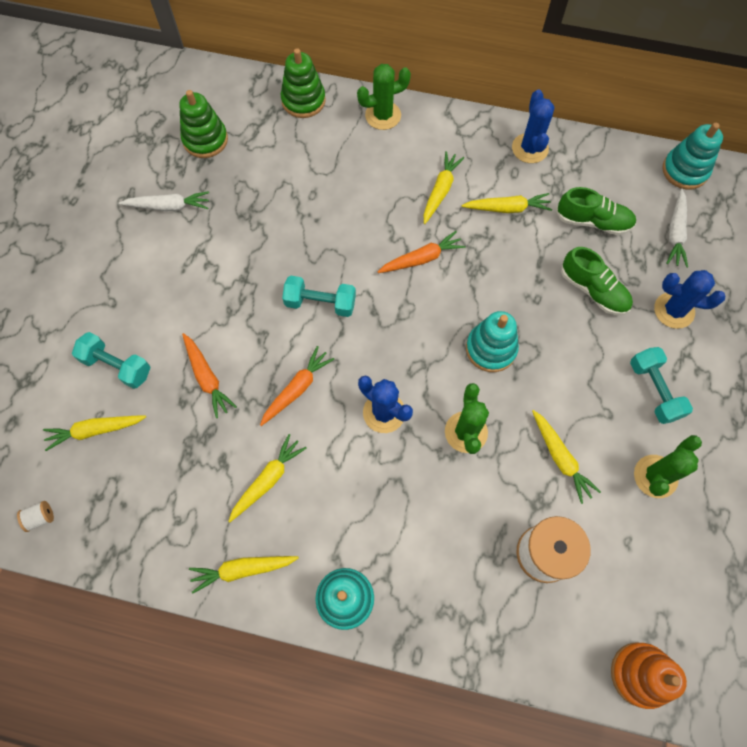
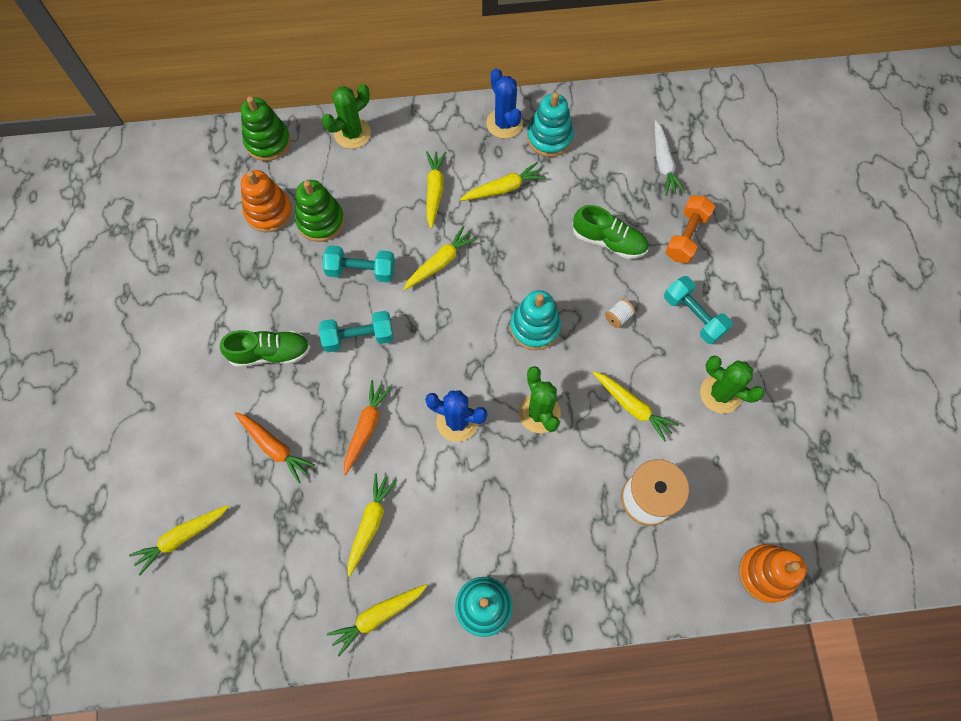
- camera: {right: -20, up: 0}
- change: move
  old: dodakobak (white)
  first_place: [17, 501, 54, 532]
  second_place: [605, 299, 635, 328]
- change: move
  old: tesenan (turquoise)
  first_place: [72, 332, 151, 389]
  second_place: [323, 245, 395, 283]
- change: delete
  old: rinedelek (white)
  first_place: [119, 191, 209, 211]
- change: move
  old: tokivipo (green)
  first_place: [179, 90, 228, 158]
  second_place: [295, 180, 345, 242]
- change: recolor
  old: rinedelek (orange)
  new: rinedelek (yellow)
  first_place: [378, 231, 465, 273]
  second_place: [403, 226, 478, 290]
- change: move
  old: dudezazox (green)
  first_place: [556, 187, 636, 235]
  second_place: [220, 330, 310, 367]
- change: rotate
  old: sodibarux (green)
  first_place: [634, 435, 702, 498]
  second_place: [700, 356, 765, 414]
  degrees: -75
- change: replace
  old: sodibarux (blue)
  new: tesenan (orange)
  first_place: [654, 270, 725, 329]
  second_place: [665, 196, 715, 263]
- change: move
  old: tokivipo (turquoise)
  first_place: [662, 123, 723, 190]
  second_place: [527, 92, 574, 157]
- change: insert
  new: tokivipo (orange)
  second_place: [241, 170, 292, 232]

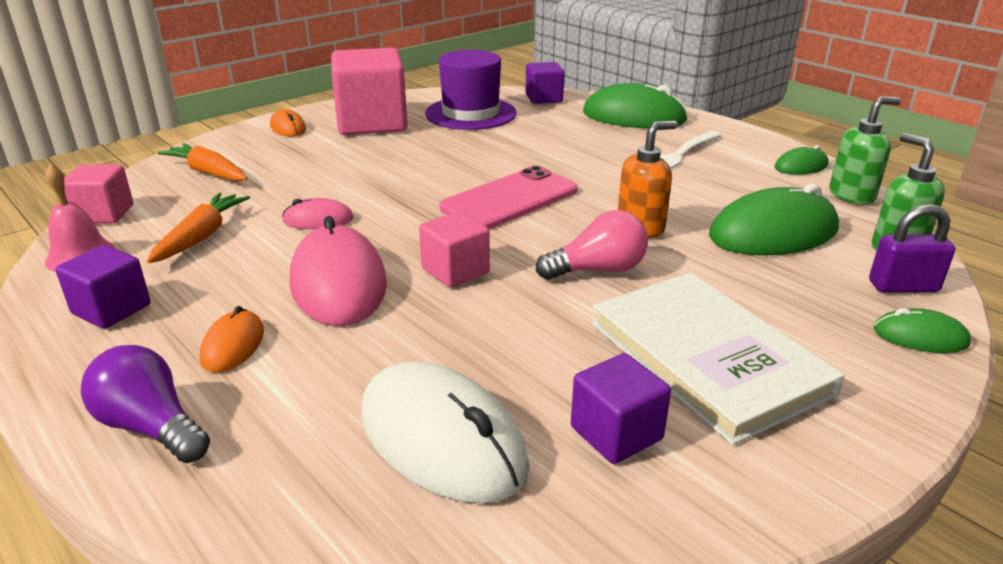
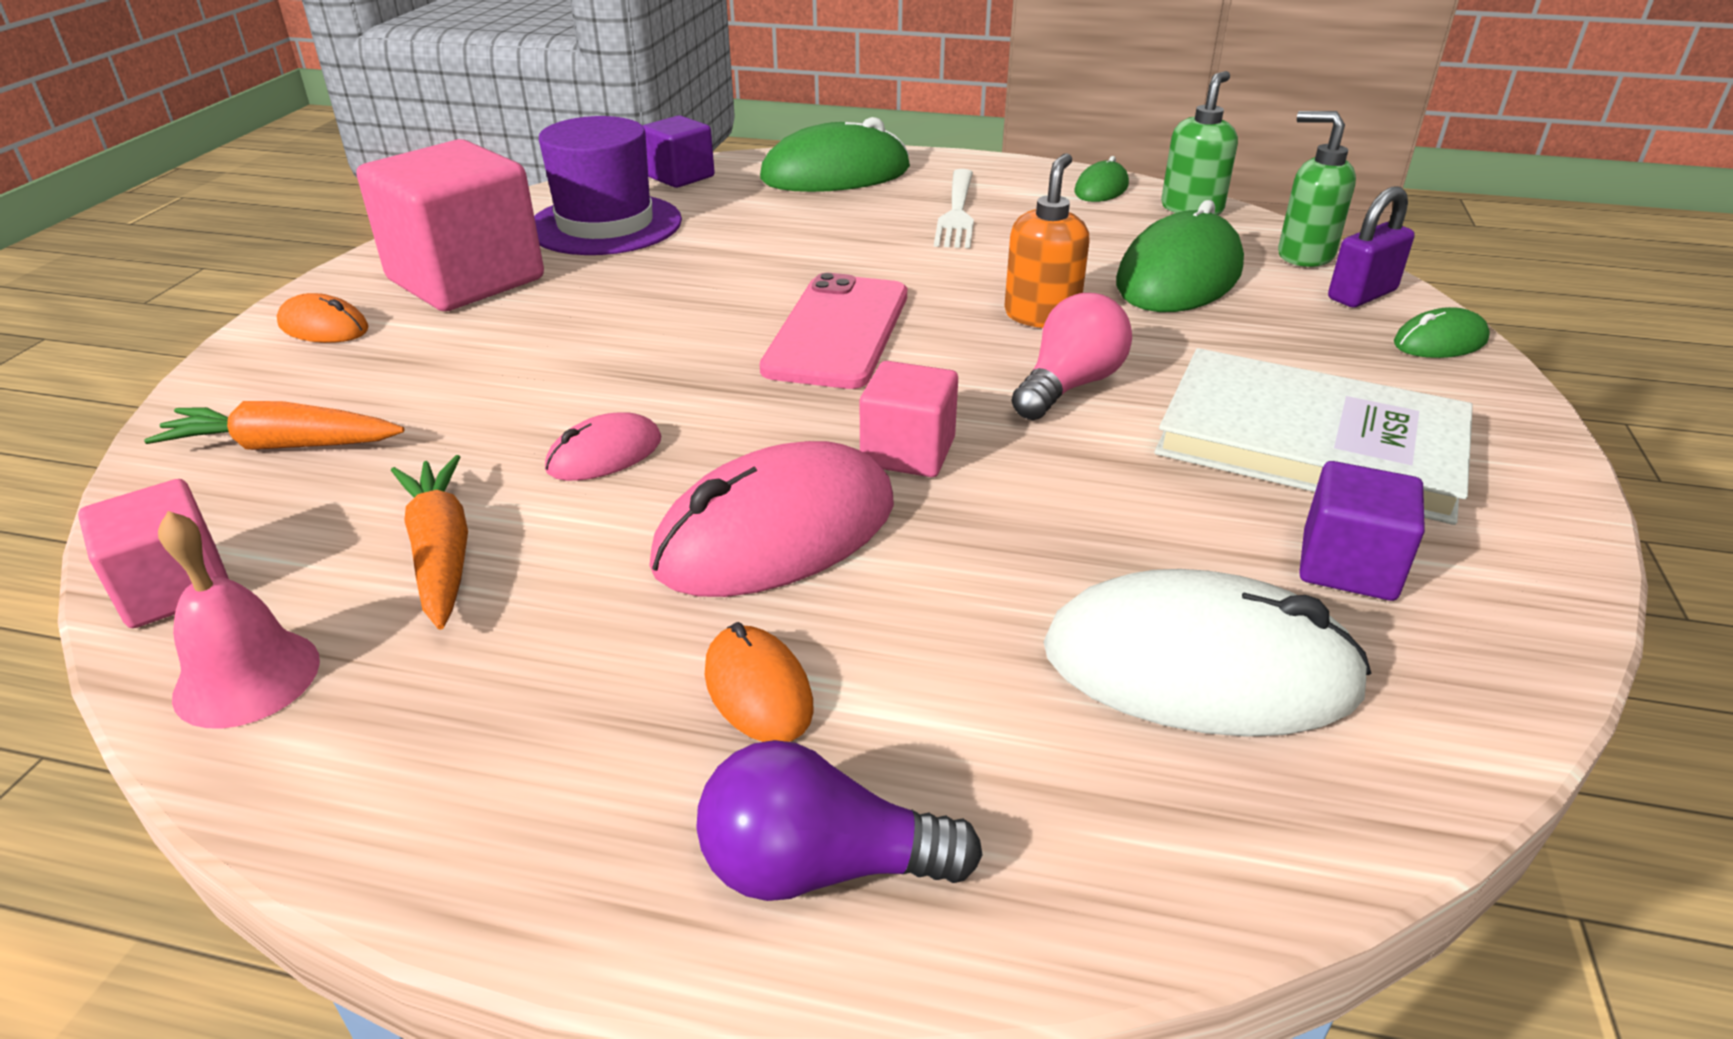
- camera: {right: -35, up: 5}
- change: delete
  old: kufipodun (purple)
  first_place: [55, 245, 150, 329]
- change: rotate
  old: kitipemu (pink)
  first_place: [290, 216, 387, 326]
  second_place: [649, 441, 894, 597]
  degrees: -75

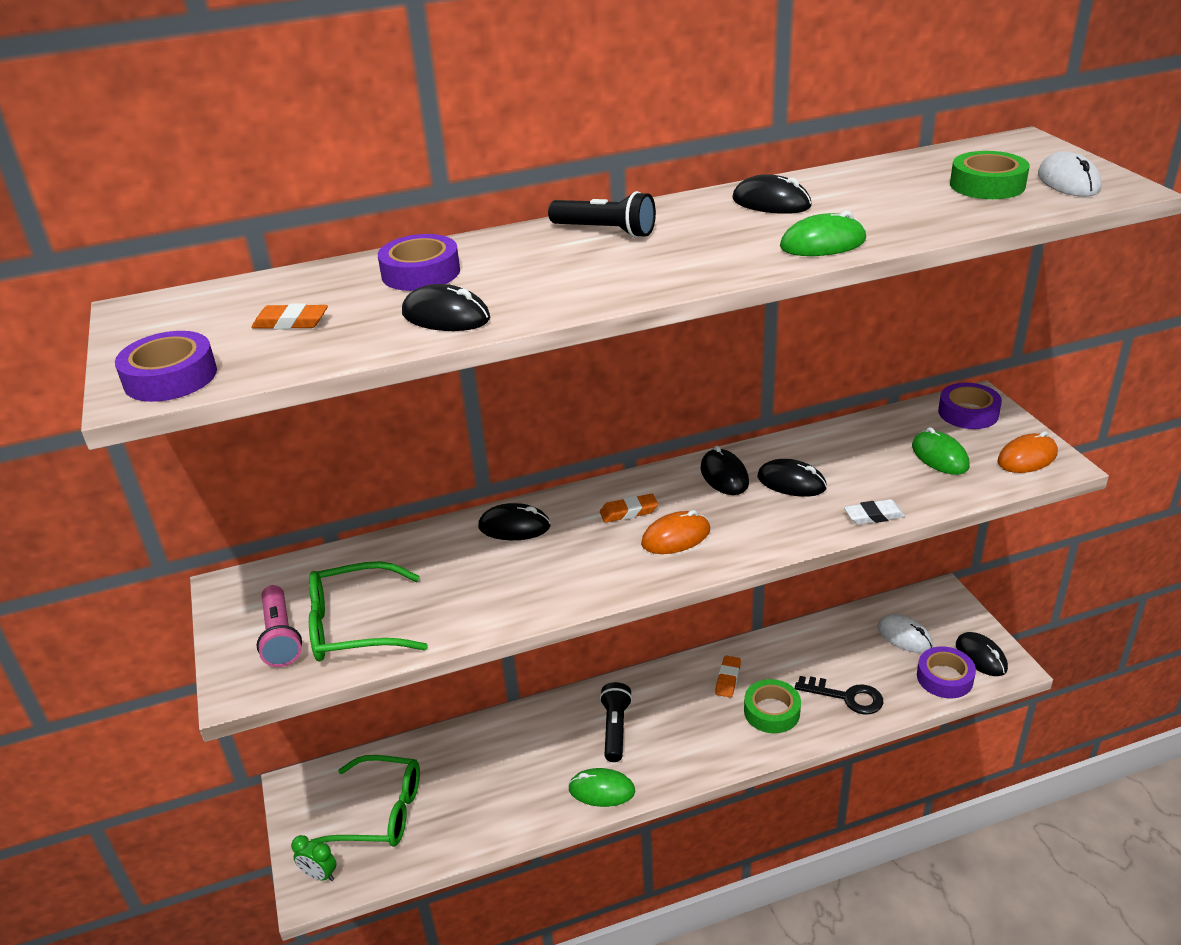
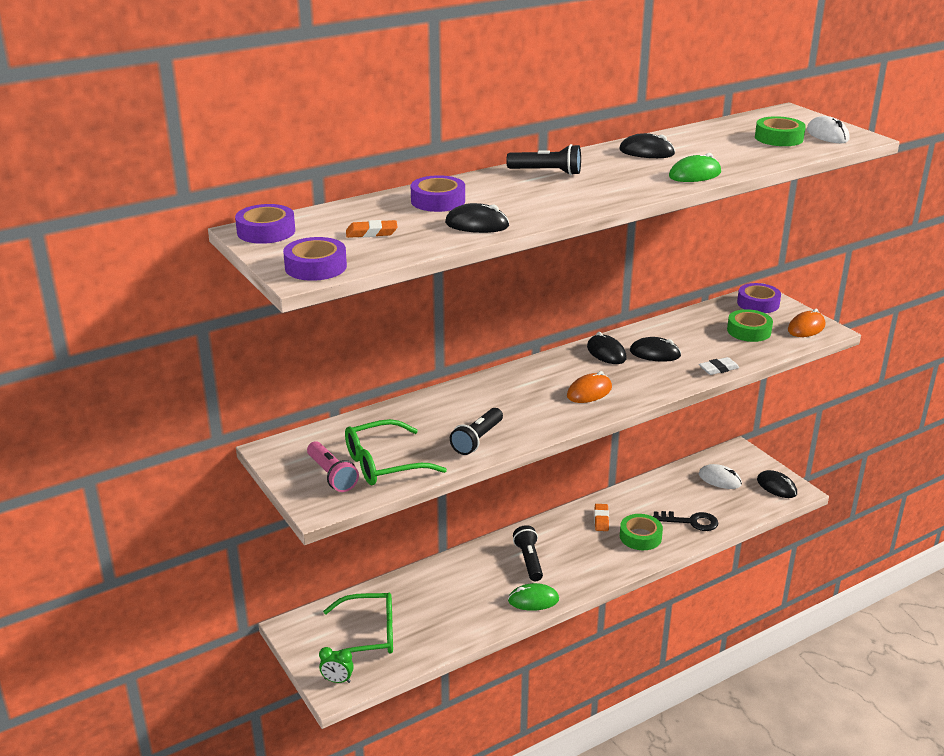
- camera: {right: -15, up: -5}
- change: delete
  old: kitipemu (black)
  first_place: [478, 503, 551, 540]
- change: delete
  old: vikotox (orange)
  first_place: [600, 494, 658, 523]
- change: replace
  old: kitipemu (green)
  new: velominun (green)
  first_place: [912, 427, 970, 475]
  second_place: [727, 309, 773, 342]
- change: move
  old: velominun (purple)
  first_place: [917, 646, 976, 699]
  second_place: [235, 204, 295, 244]
- change: insert
  new: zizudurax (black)
  second_place: [450, 408, 503, 455]

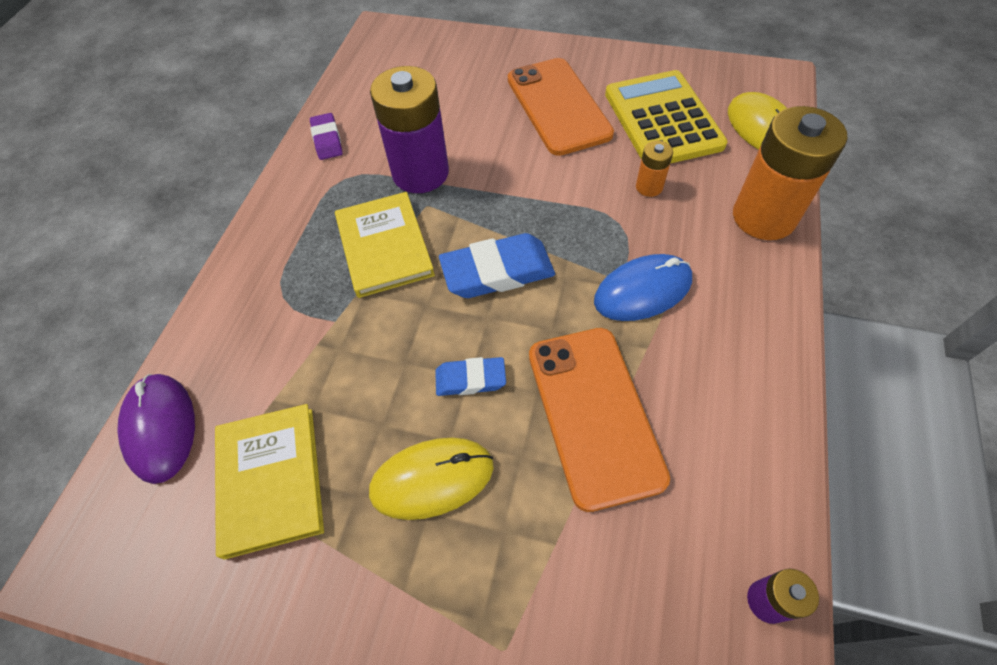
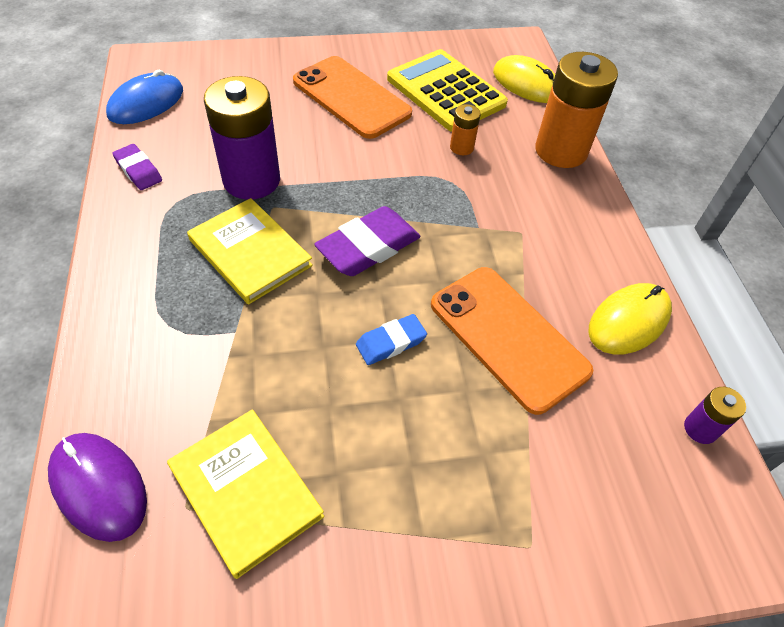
- camera: {right: -30, up: -5}
- change: move
  old: kitipemu (yellow)
  first_place: [369, 437, 494, 520]
  second_place: [588, 283, 672, 354]
- change: recolor
  old: vikotox (blue)
  new: vikotox (purple)
  first_place: [439, 233, 555, 298]
  second_place: [314, 206, 420, 276]
- change: move
  old: kitipemu (blue)
  first_place: [594, 254, 692, 321]
  second_place: [106, 70, 183, 124]

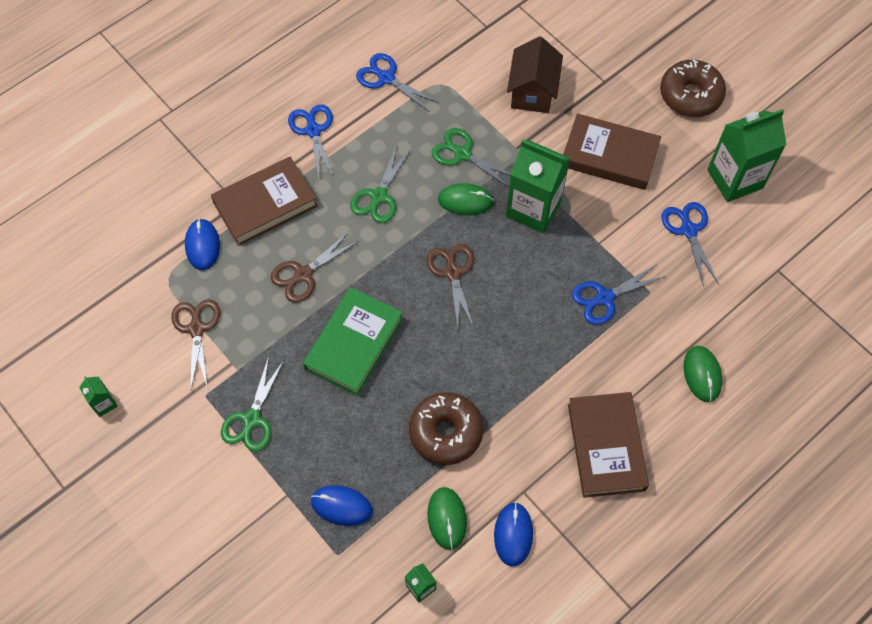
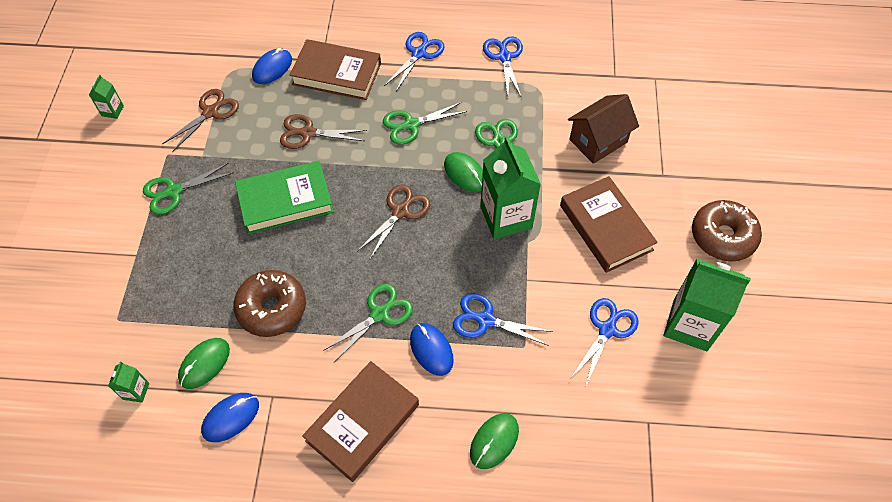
- camera: {right: 45, up: -5}
- change: move
  old: kitipemu (blue)
  first_place: [311, 485, 373, 526]
  second_place: [410, 323, 454, 376]
- change: insert
  new: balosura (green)
  second_place: [323, 284, 413, 362]

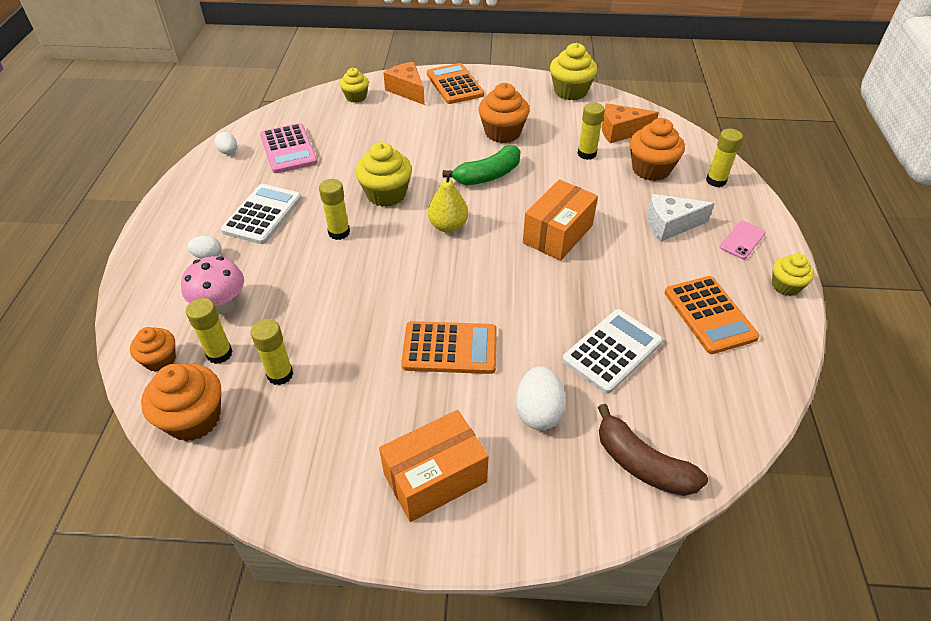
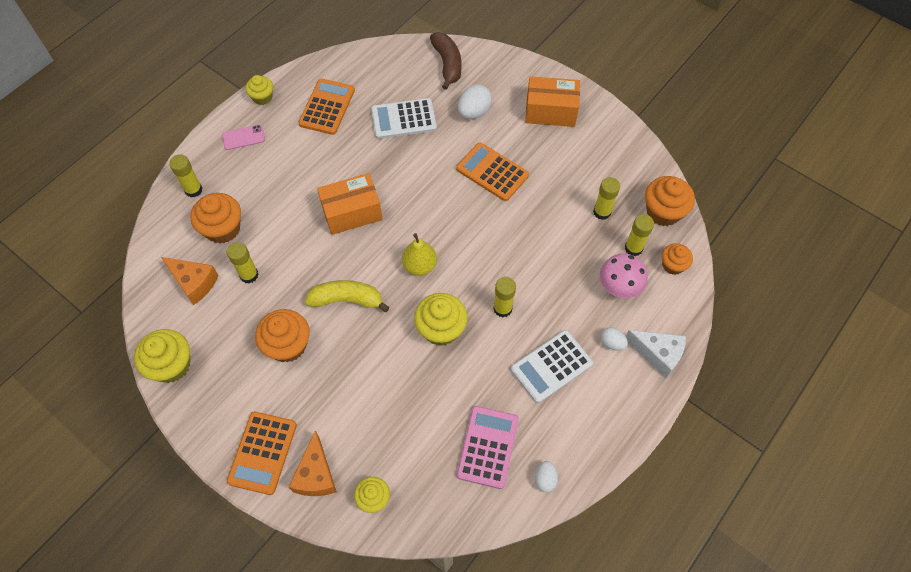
- camera: {right: -145, up: 15}
- change: recolor
  old: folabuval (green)
  new: folabuval (yellow)
  first_place: [442, 145, 521, 185]
  second_place: [305, 280, 390, 312]
- change: move
  old: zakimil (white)
  first_place: [647, 194, 715, 242]
  second_place: [626, 330, 686, 378]

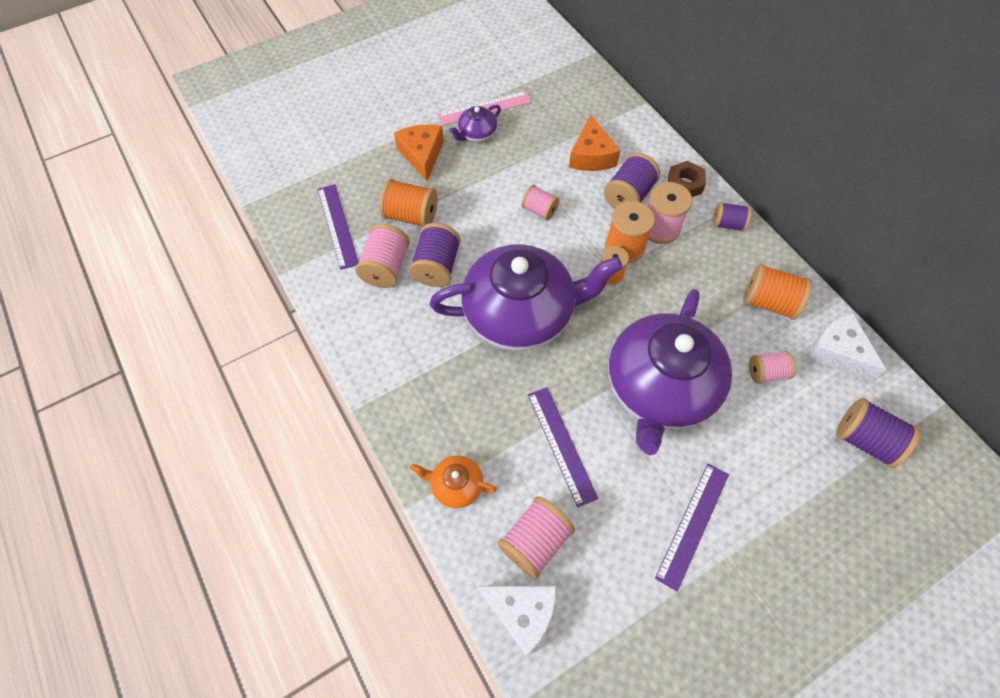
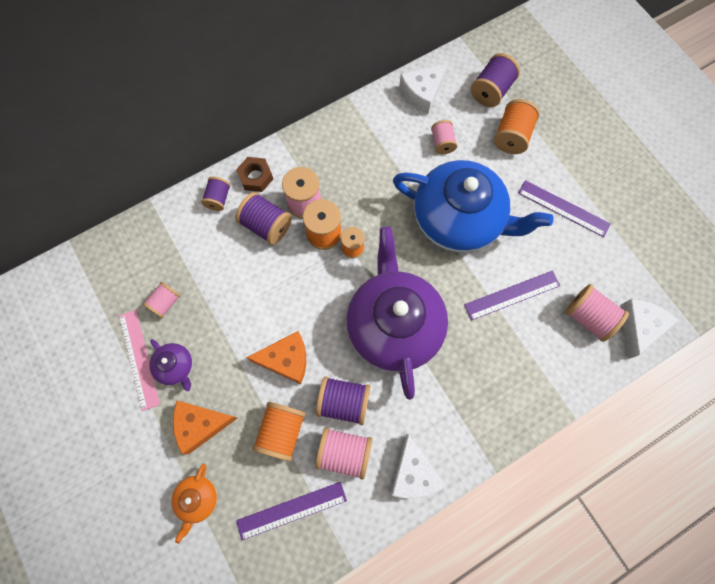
- camera: {right: -90, up: 10}
- change: move
  old: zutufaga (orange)
  first_place: [410, 455, 497, 509]
  second_place: [171, 464, 217, 544]
- change: move
  old: dodakobak (pink)
  first_place: [521, 185, 559, 220]
  second_place: [143, 282, 180, 318]
- change: move
  old: zakimil (orange)
  first_place: [569, 115, 621, 171]
  second_place: [246, 331, 306, 384]
- change: recolor
  old: zutufaga (purple)
  new: zutufaga (blue)
  first_place: [608, 289, 732, 455]
  second_place: [393, 160, 553, 252]
- change: move
  old: dodakobak (purple)
  first_place: [713, 202, 751, 232]
  second_place: [201, 177, 230, 211]
- change: move
  old: dodakobak (orange)
  first_place: [743, 264, 812, 320]
  second_place: [494, 99, 540, 154]
- change: insert
  new: zakimil (white)
  second_place: [391, 434, 446, 498]

